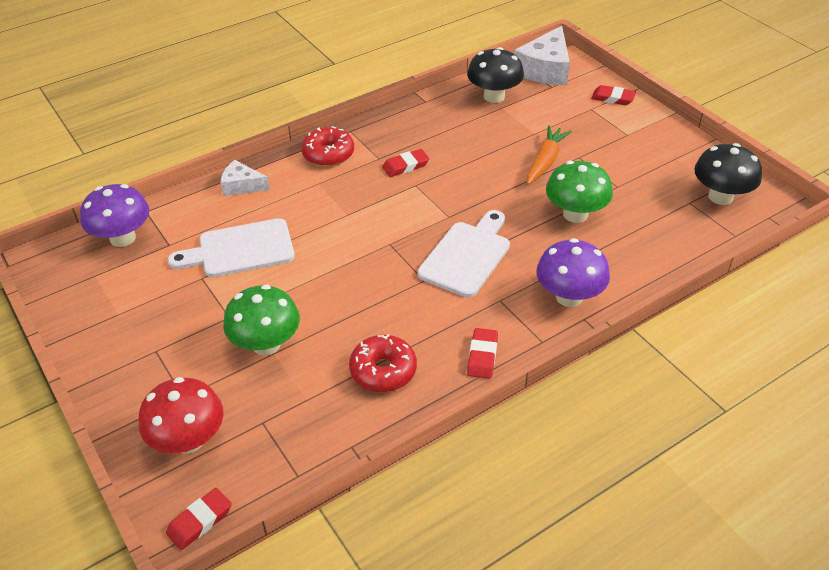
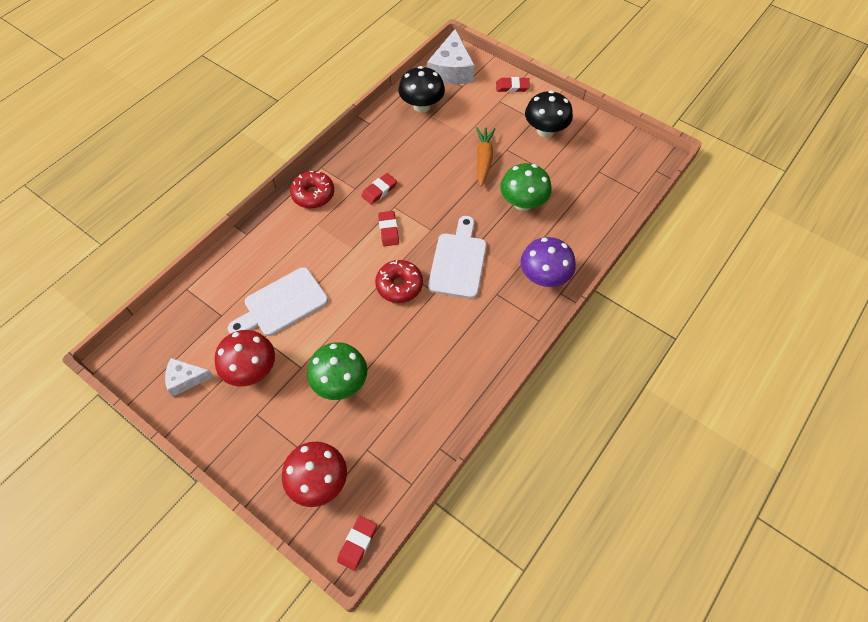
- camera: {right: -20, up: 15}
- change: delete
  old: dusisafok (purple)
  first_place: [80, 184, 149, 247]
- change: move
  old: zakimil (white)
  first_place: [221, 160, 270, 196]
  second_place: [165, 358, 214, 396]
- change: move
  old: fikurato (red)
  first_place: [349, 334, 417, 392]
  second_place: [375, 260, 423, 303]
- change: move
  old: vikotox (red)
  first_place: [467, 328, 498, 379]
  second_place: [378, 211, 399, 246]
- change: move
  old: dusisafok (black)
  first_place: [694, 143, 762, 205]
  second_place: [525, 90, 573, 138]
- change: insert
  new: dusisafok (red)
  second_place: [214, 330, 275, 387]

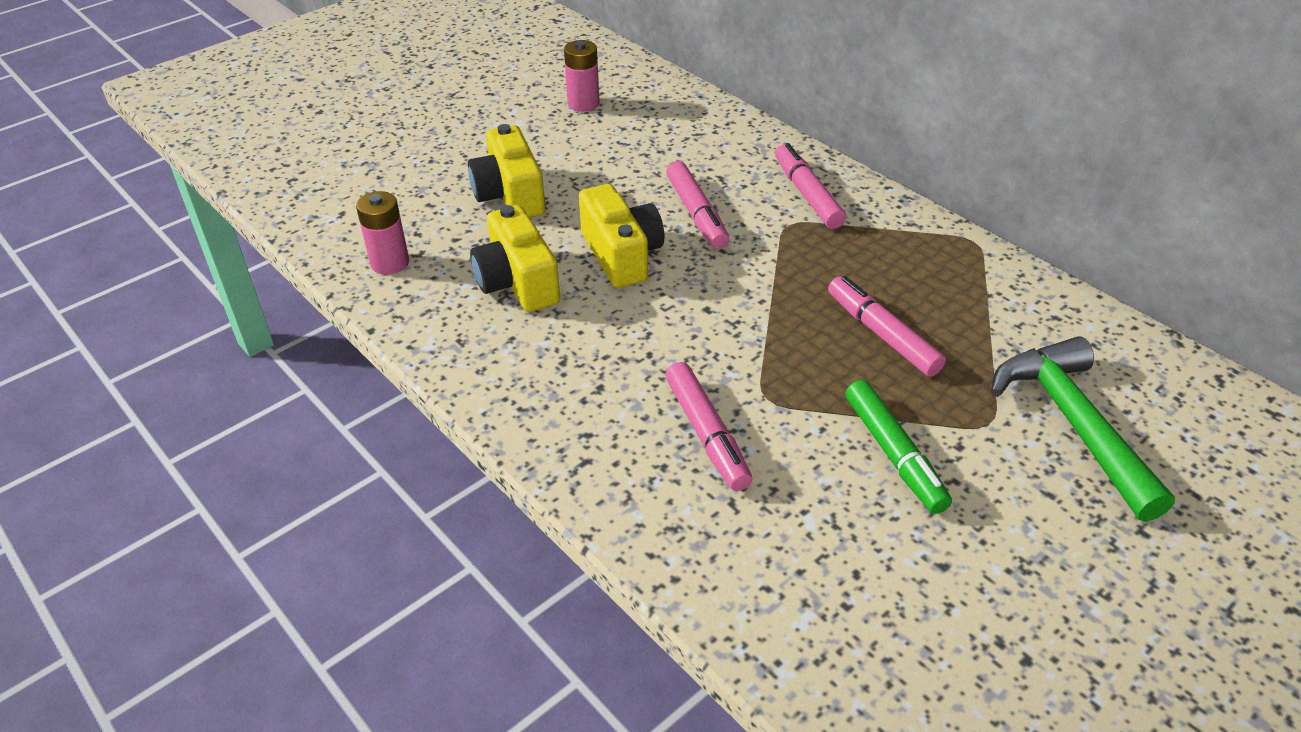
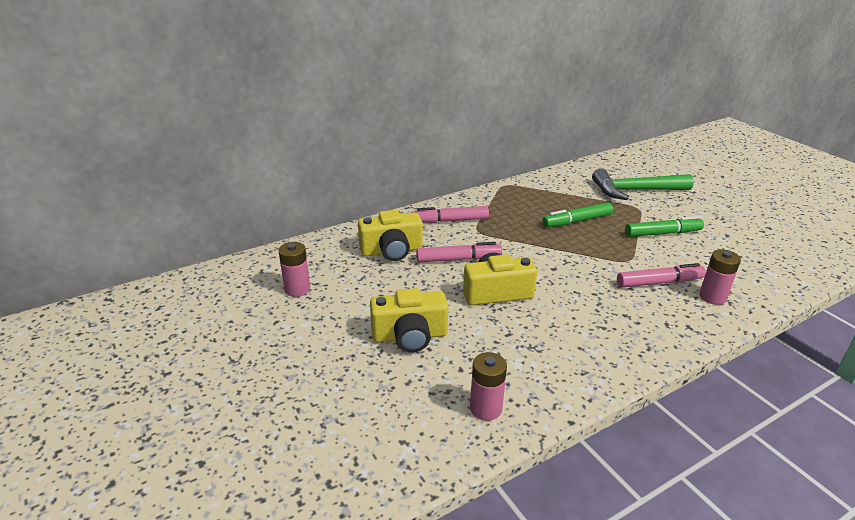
- camera: {right: -80, up: -10}
- change: move
  old: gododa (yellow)
  first_place: [470, 205, 560, 312]
  second_place: [358, 210, 423, 261]
- change: recolor
  old: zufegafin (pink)
  new: zufegafin (green)
  first_place: [828, 276, 946, 377]
  second_place: [542, 202, 613, 227]
- change: insert
  new: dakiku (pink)
  second_place: [699, 249, 741, 305]

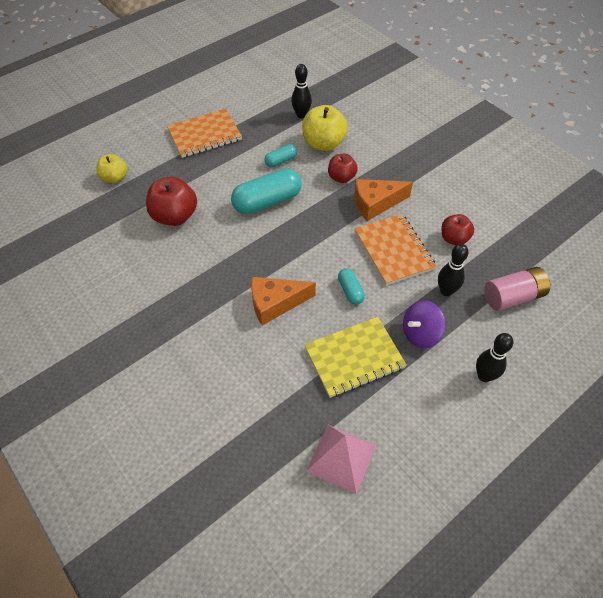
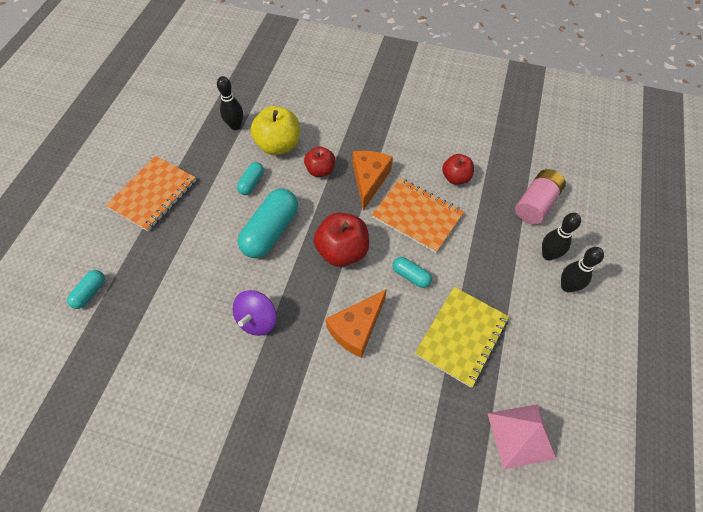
- camera: {right: -35, up: 5}
- change: replace
  old: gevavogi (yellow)
  new: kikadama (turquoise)
  first_place: [96, 154, 127, 183]
  second_place: [67, 270, 105, 309]
- change: move
  old: gevavogi (red)
  first_place: [146, 176, 197, 226]
  second_place: [314, 212, 369, 267]
- change: rotate
  old: zakimil (orange)
  first_place: [354, 179, 413, 221]
  second_place: [353, 151, 393, 211]
  degrees: 150
- change: move
  old: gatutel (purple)
  first_place: [403, 301, 445, 348]
  second_place: [233, 290, 276, 336]
- change: move
  old: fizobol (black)
  first_place: [438, 244, 469, 296]
  second_place: [542, 213, 581, 261]

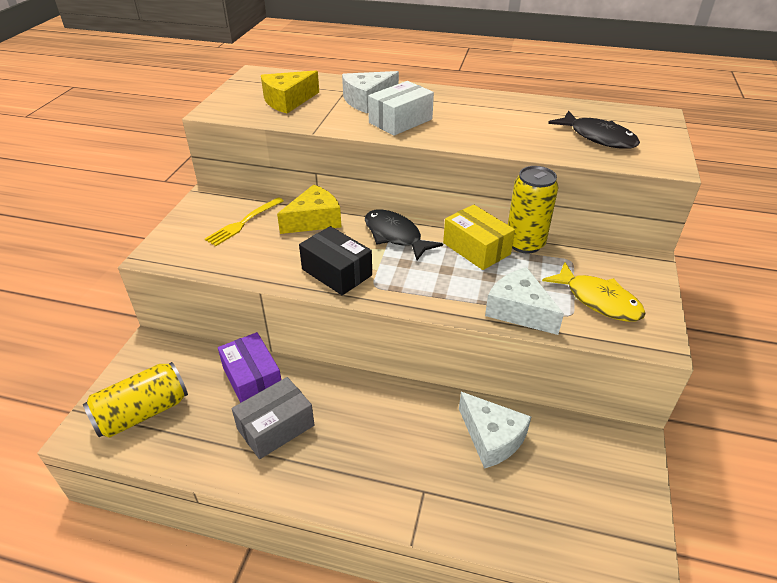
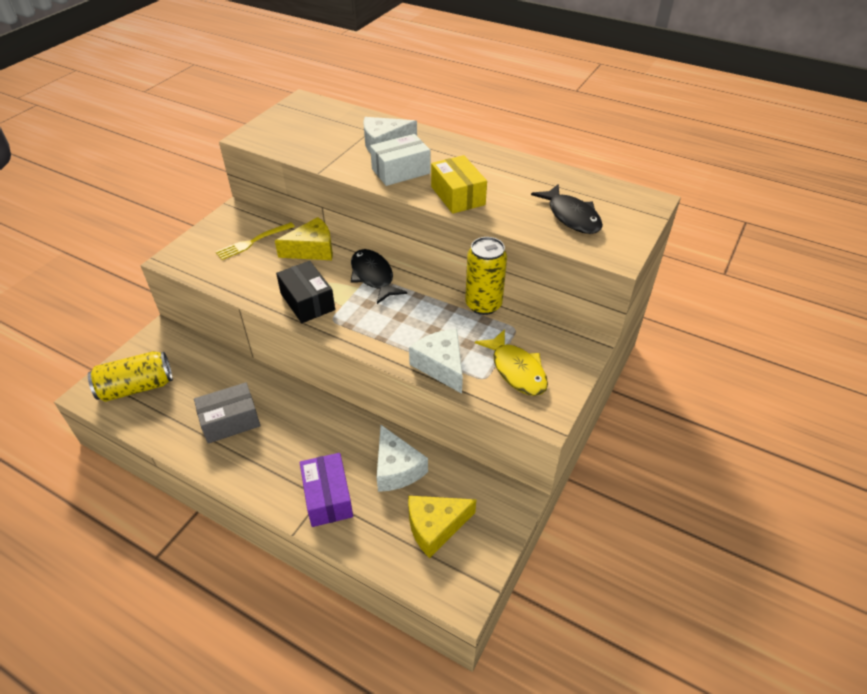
- camera: {right: 15, up: 5}
- change: move
  old: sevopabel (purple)
  first_place: [218, 332, 281, 403]
  second_place: [300, 453, 353, 527]
- change: move
  old: zakimil (yellow)
  first_place: [261, 70, 319, 113]
  second_place: [409, 496, 476, 558]
- change: move
  old: sevopabel (yellow)
  first_place: [443, 205, 515, 270]
  second_place: [431, 155, 487, 214]

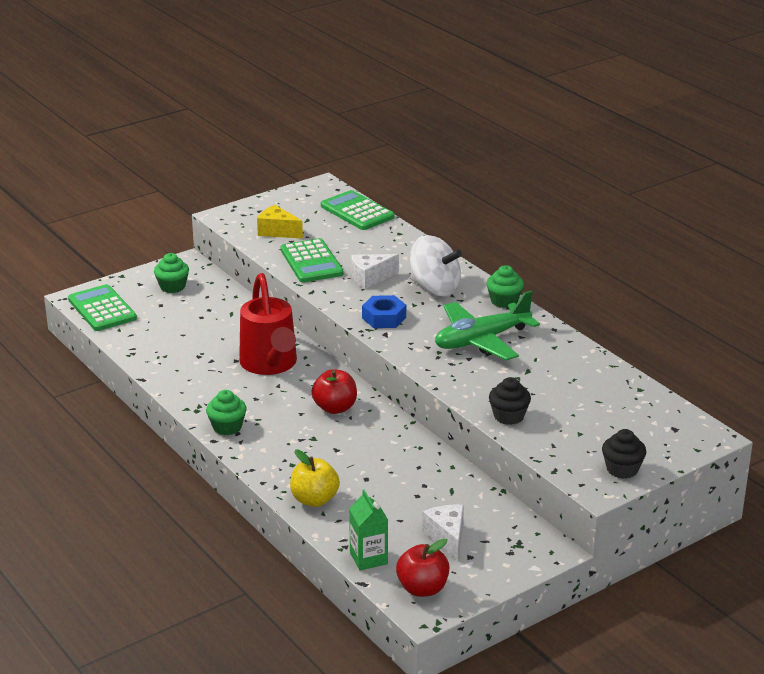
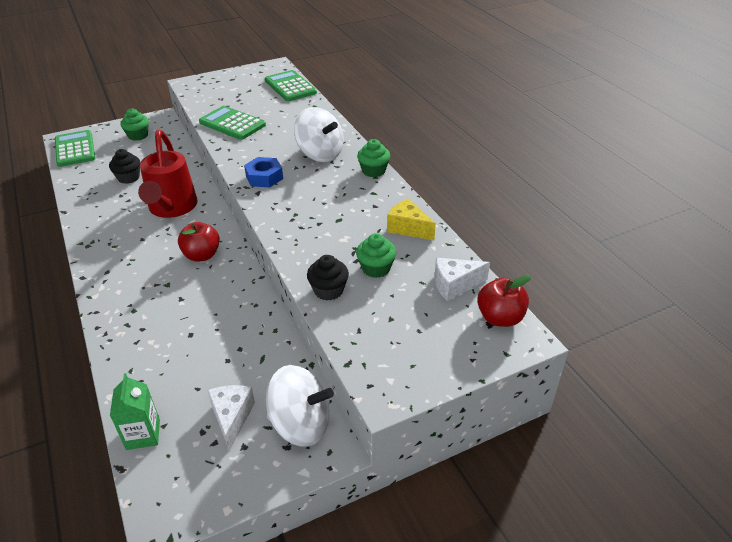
- camera: {right: 10, up: 10}
- change: move
  old: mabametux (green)
  first_place: [206, 390, 247, 435]
  second_place: [356, 233, 396, 278]
- change: move
  old: zakimil (yellow)
  first_place: [257, 205, 303, 239]
  second_place: [387, 199, 436, 240]
- change: rotate
  old: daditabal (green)
  first_place: [281, 238, 343, 282]
  second_place: [199, 106, 266, 140]
  degrees: 135
- change: delete
  old: gevavogi (yellow)
  first_place: [290, 450, 340, 507]
- change: move
  old: zakimil (white)
  first_place: [351, 254, 399, 289]
  second_place: [435, 258, 490, 301]
- change: move
  old: gevavogi (red)
  first_place: [396, 539, 450, 597]
  second_place: [477, 275, 531, 327]
- change: delete
  old: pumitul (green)
  first_place: [435, 291, 540, 361]
- change: move
  old: mabametux (black)
  first_place: [602, 429, 646, 479]
  second_place: [109, 149, 140, 184]
- change: insert
  new: gatutel (white)
  second_place: [266, 365, 334, 447]

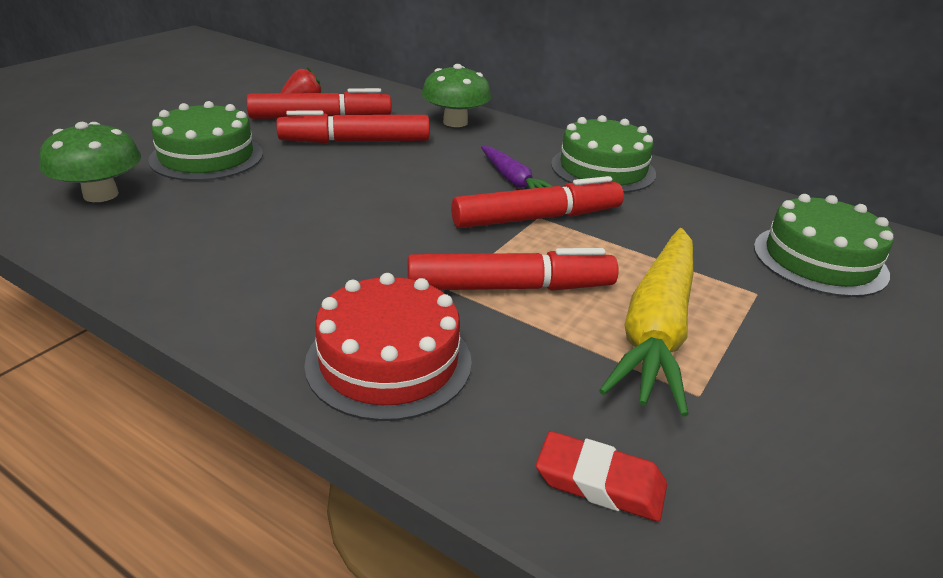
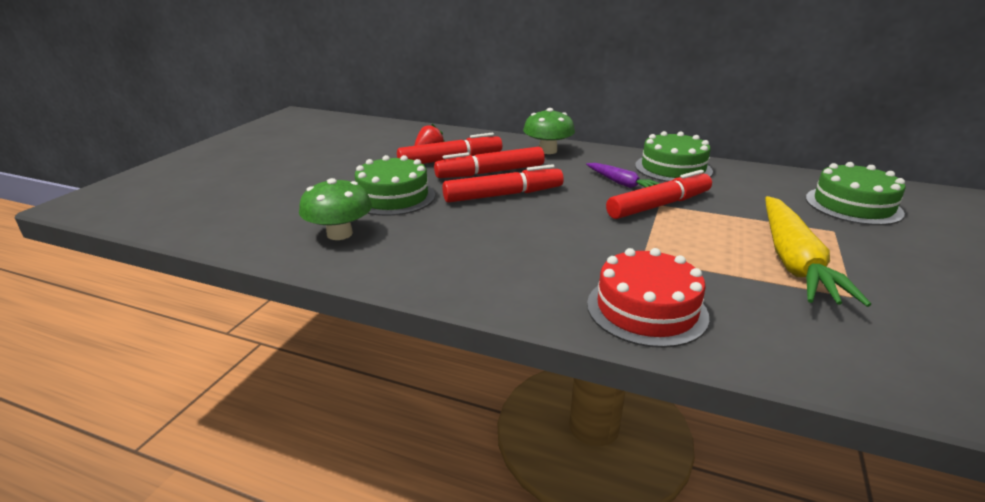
- camera: {right: -10, up: -5}
- change: move
  old: zufegafin (red)
  first_place: [407, 248, 619, 291]
  second_place: [443, 164, 564, 203]
- change: delete
  old: vikotox (red)
  first_place: [536, 431, 667, 522]

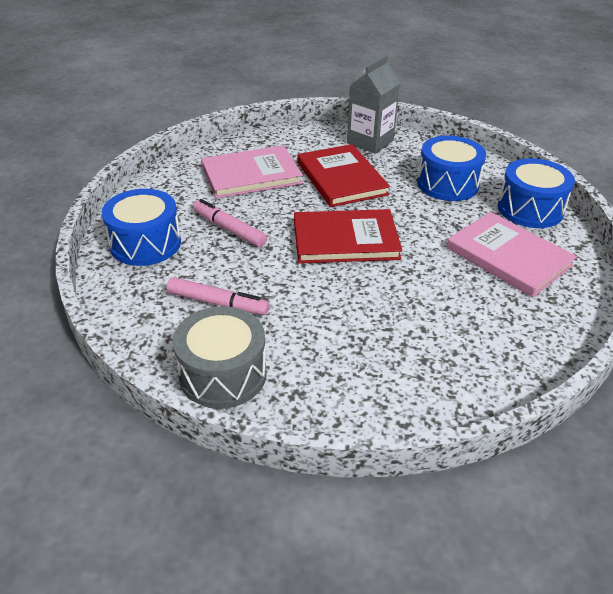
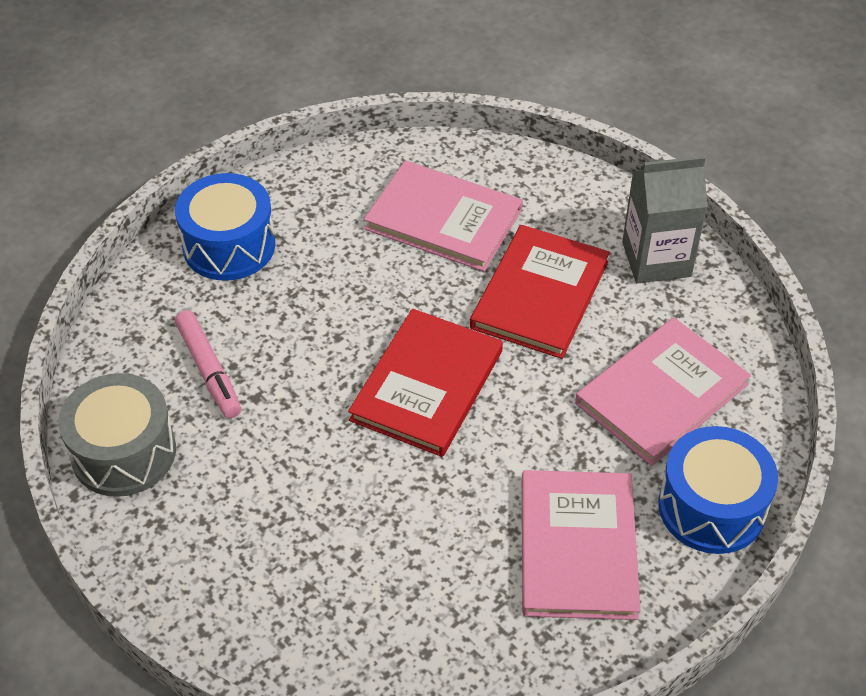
- camera: {right: 45, up: 10}
- change: delete
  old: zufegafin (pink)
  first_place: [193, 199, 267, 247]
- change: rotate
  old: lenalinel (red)
  first_place: [294, 209, 403, 264]
  second_place: [348, 309, 503, 457]
  degrees: 75
- change: replace
  old: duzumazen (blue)
  new: lenalinel (pink)
  first_place: [417, 136, 486, 201]
  second_place: [575, 318, 751, 466]

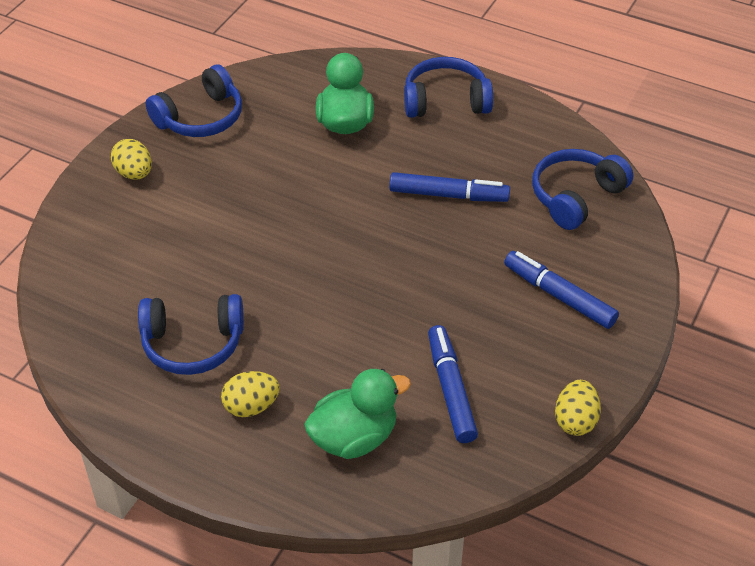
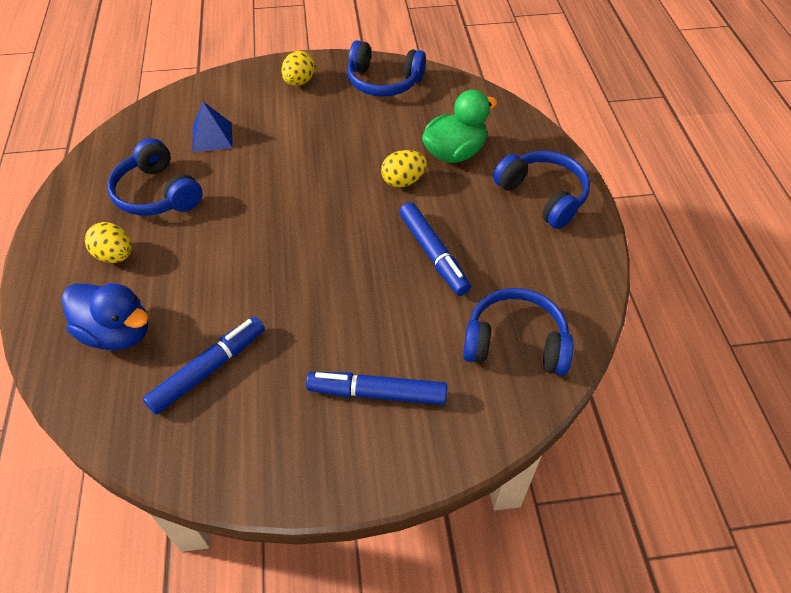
- camera: {right: 55, up: 5}
- change: recolor
  old: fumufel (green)
  new: fumufel (blue)
  first_place: [304, 369, 411, 459]
  second_place: [62, 283, 149, 350]
- change: rotate
  old: zufegafin (blue)
  first_place: [504, 251, 619, 329]
  second_place: [306, 372, 447, 405]
  degrees: -90
- change: move
  old: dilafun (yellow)
  first_place: [555, 380, 601, 436]
  second_place: [381, 150, 427, 187]
- change: insert
  new: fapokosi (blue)
  second_place: [193, 102, 233, 152]

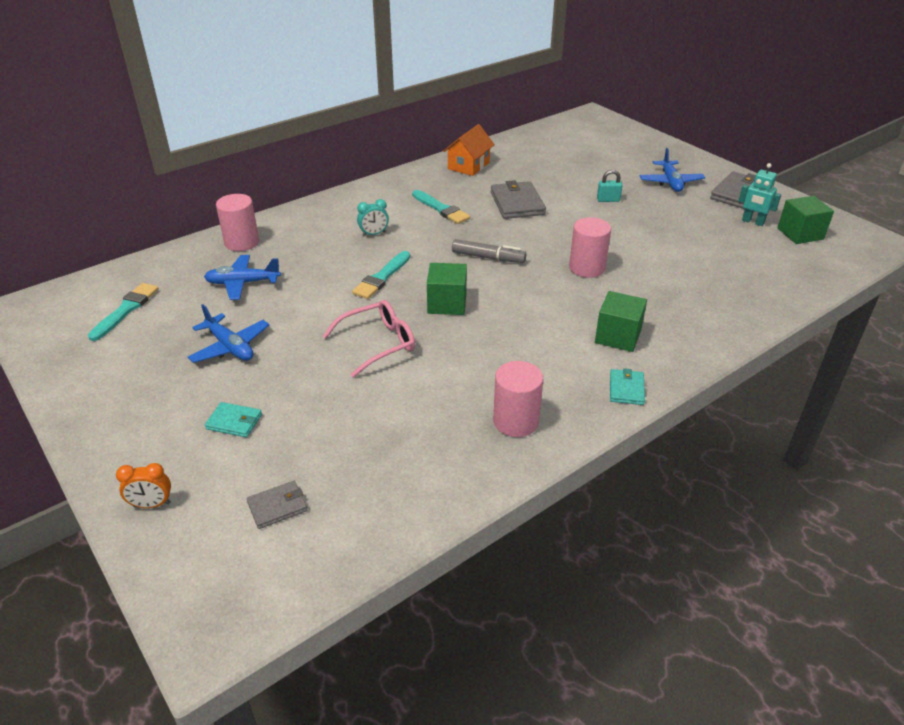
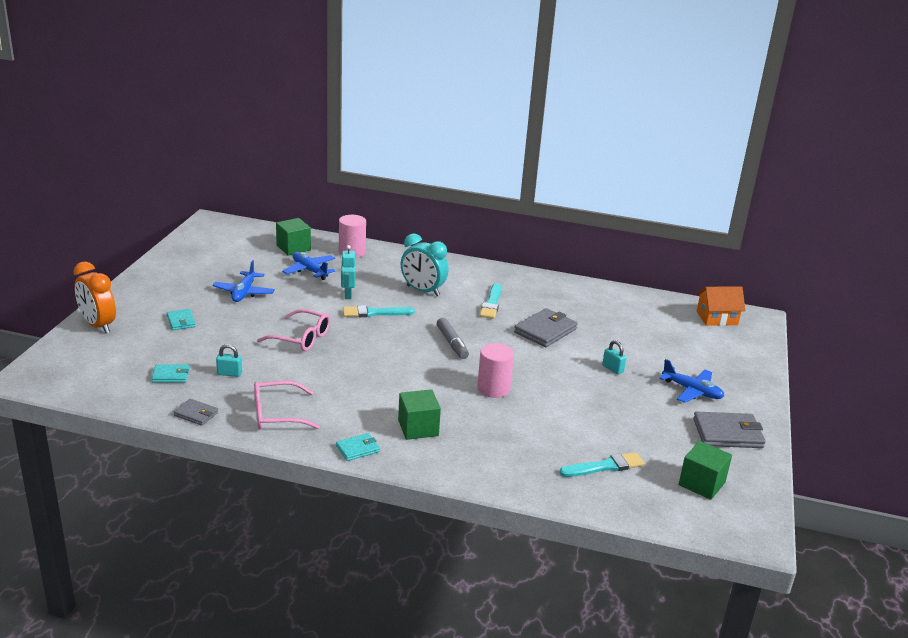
- camera: {right: 50, up: -10}
- change: move
  old: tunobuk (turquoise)
  first_place: [88, 283, 159, 341]
  second_place: [559, 452, 645, 477]
- change: resize
  old: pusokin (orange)
  first_place: [116, 463, 171, 508]
  second_place: [74, 262, 116, 333]
  factor: 1.89
- change: move
  old: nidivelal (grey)
  first_place: [247, 481, 308, 529]
  second_place: [174, 399, 218, 426]
- change: resize
  old: pusokin (turquoise)
  first_place: [357, 199, 389, 236]
  second_place: [401, 234, 448, 296]
  factor: 1.89
- change: move
  old: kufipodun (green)
  first_place: [427, 263, 467, 315]
  second_place: [276, 218, 311, 256]
- change: move
  old: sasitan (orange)
  first_place: [443, 124, 495, 176]
  second_place: [697, 286, 746, 326]
- change: replace
  old: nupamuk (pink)
  new: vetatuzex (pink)
  first_place: [493, 361, 543, 437]
  second_place: [254, 381, 320, 429]
- change: rotate
  old: pumitul (blue)
  first_place: [639, 148, 705, 192]
  second_place: [659, 359, 724, 403]
  degrees: -105
- change: move
  old: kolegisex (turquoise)
  first_place: [739, 163, 781, 226]
  second_place: [341, 245, 356, 299]
- change: insert
  new: nidivelal (turquoise)
  second_place: [151, 365, 189, 382]
- change: insert
  new: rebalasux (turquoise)
  second_place: [216, 344, 242, 377]

